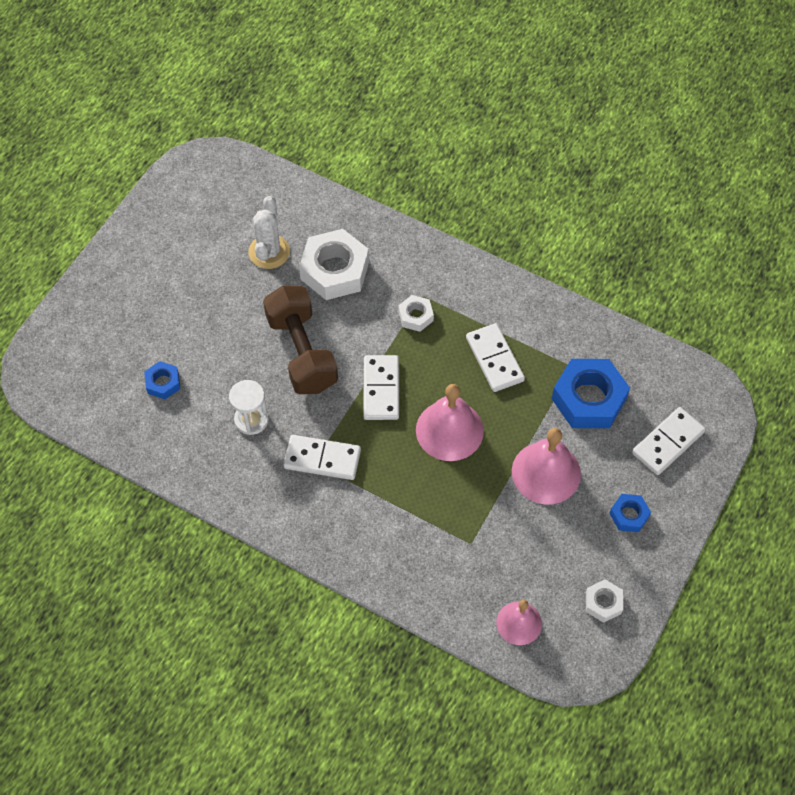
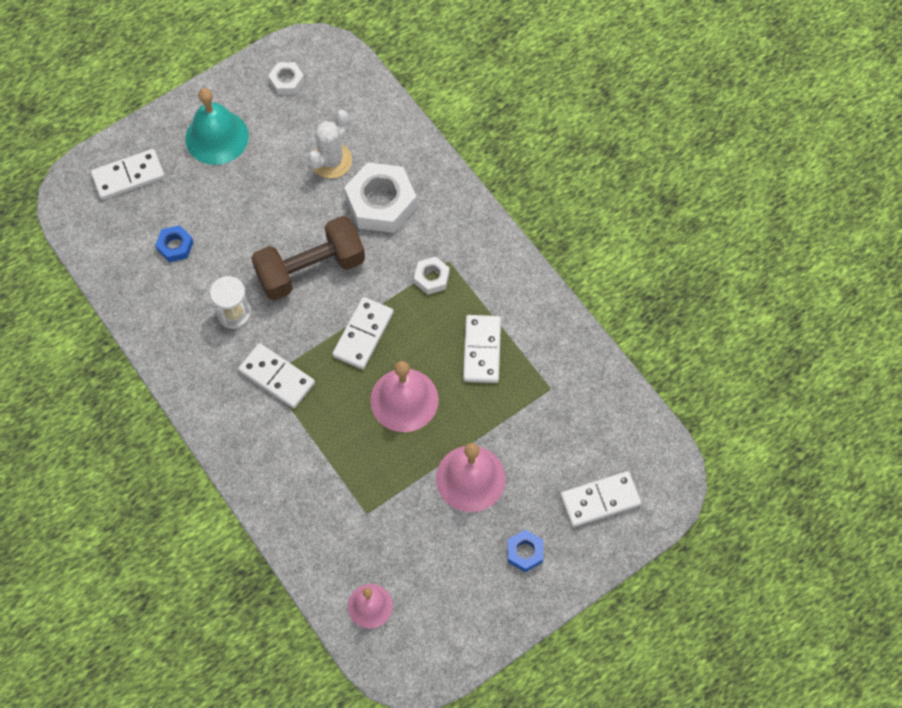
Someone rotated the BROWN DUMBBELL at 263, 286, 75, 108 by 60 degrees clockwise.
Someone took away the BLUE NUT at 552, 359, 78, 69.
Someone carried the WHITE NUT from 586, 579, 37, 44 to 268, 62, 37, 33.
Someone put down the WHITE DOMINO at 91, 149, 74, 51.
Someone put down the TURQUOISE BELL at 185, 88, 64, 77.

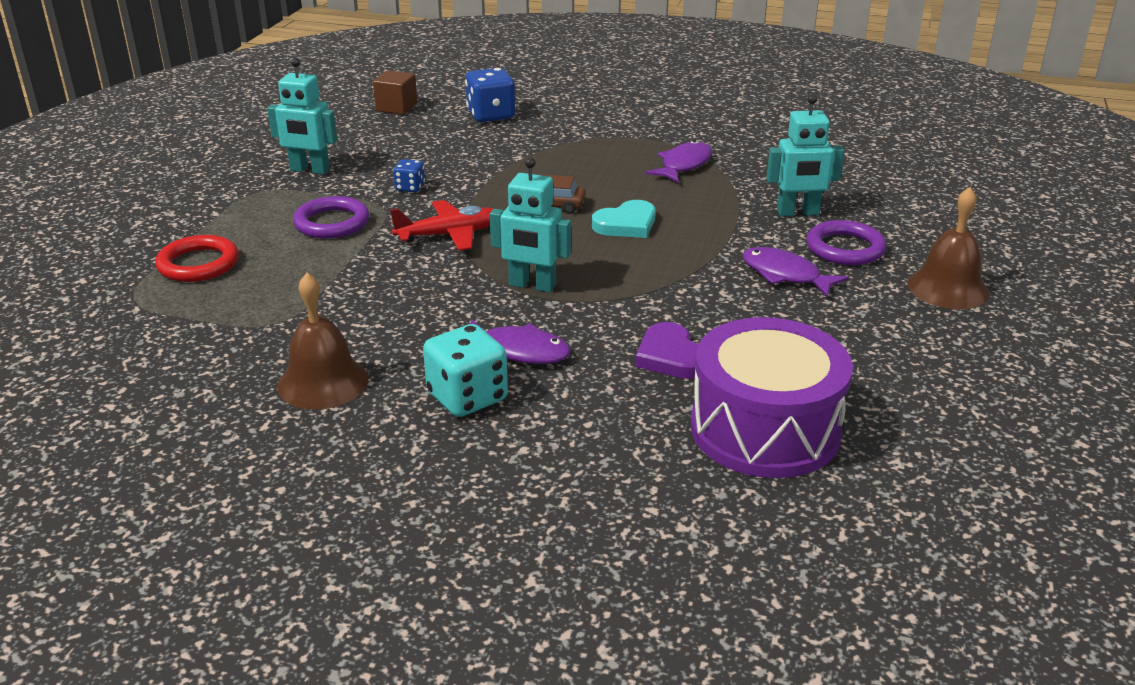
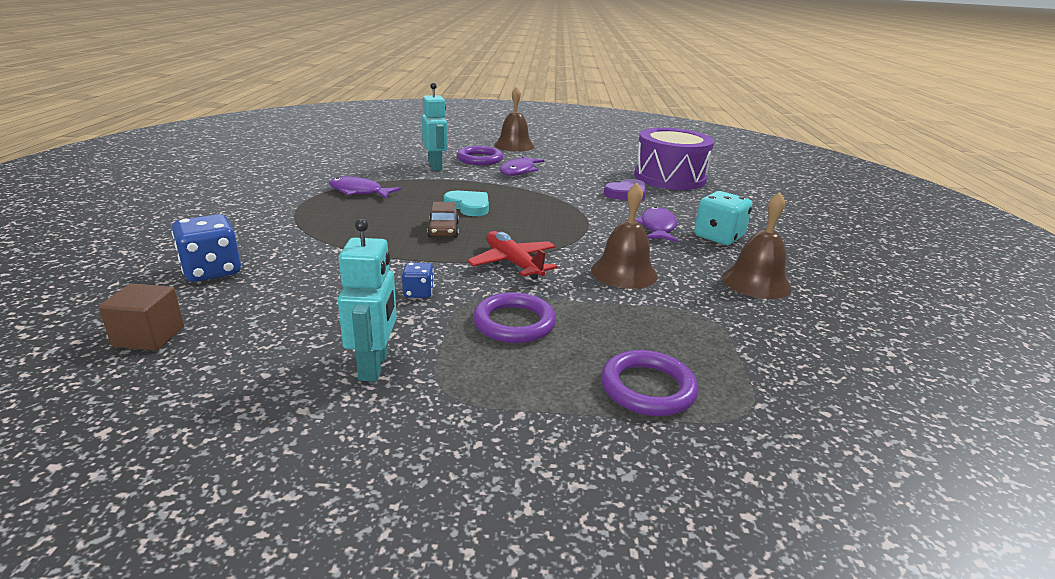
Someone repainted the RED RING at 155, 235, 84, 47, which became the PURPLE RING at 601, 350, 98, 66.
Someone took away the TURQUOISE ROBOT at 490, 158, 81, 134.
Someone put down the BROWN BELL at 591, 183, 67, 106.

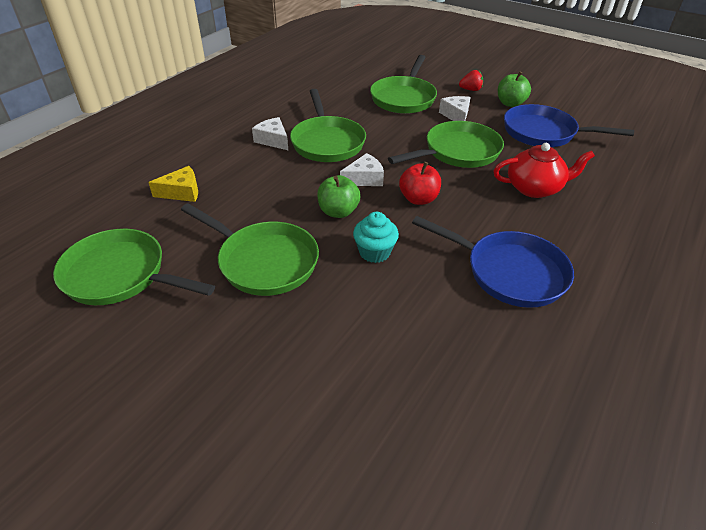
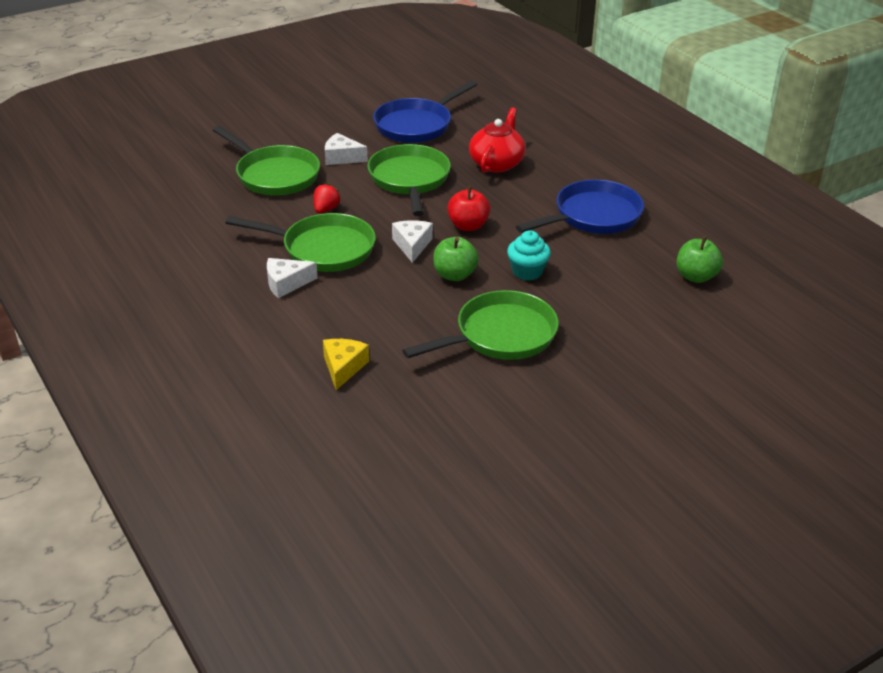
Someone took away the GREEN PAN at 53, 229, 162, 76.
Someone carried the RED STRAWBERRY from 459, 70, 24, 21 to 314, 183, 27, 31.
Someone carried the GREEN APPLE from 498, 71, 33, 36 to 677, 236, 46, 47.

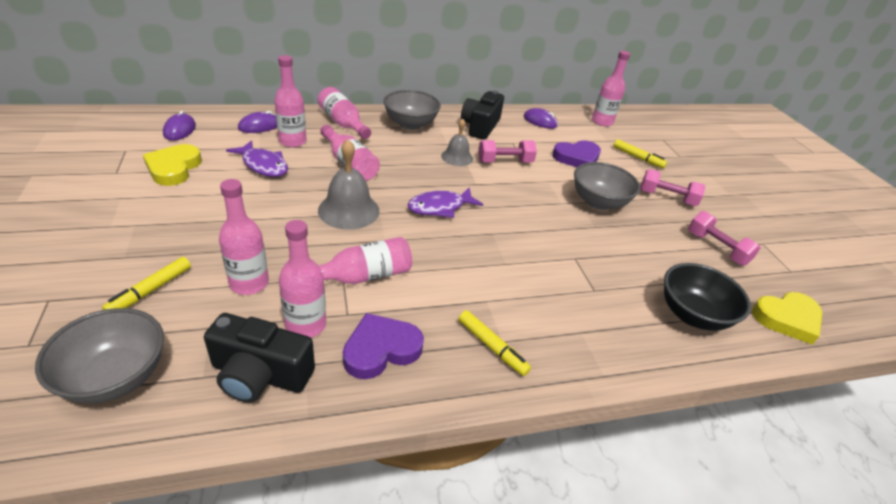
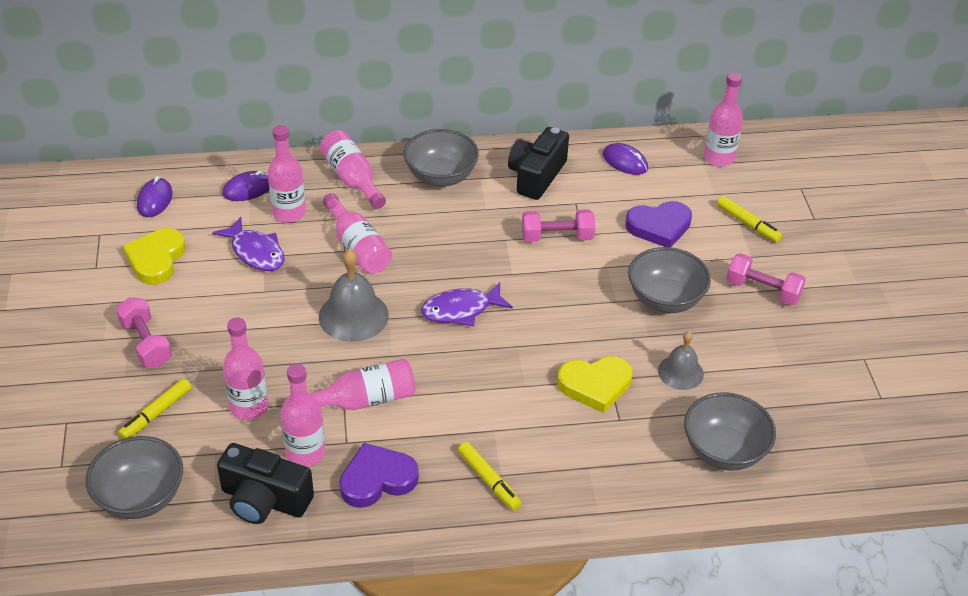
Someone carried the GREY BELL from 441, 118, 32, 48 to 658, 331, 46, 59.
Someone repainted the BLACK BOWL at 664, 263, 87, 68, which became the GREY BOWL at 684, 392, 92, 79.
Someone carried the PINK DUMBBELL from 688, 211, 73, 55 to 116, 297, 56, 70.
Someone carried the YELLOW HEART from 752, 292, 70, 53 to 557, 356, 75, 57.

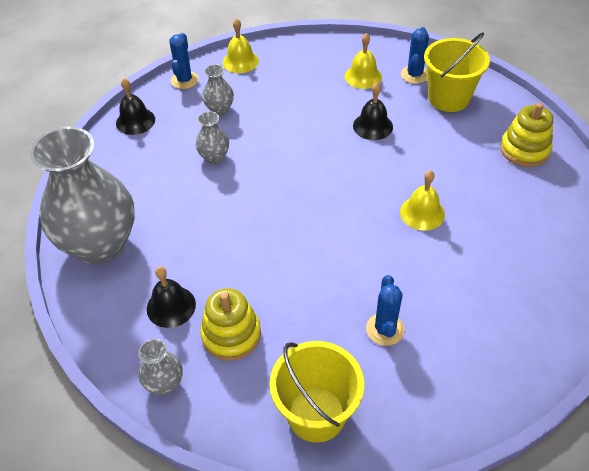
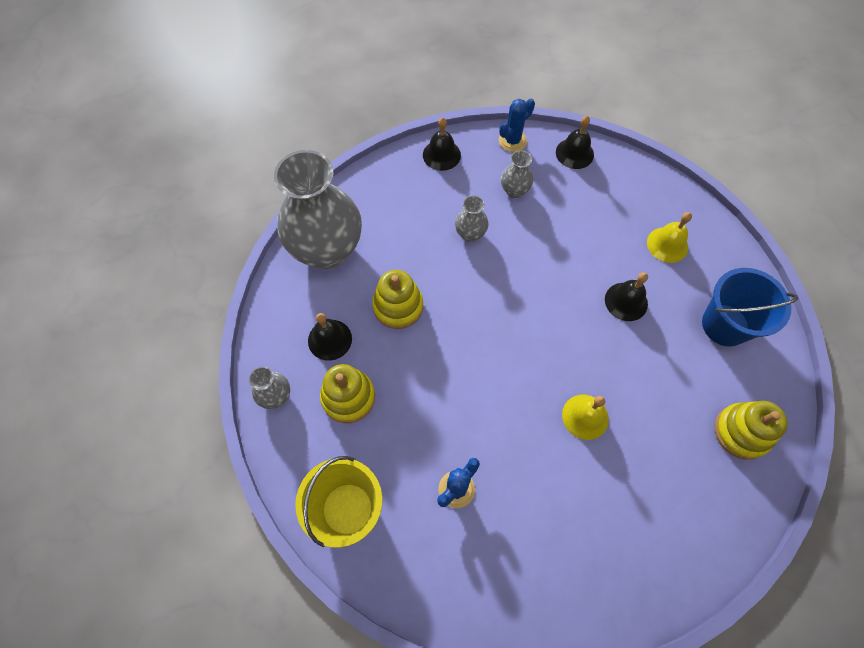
Someone repainted the YELLOW BELL at 223, 18, 36, 55, which became the BLACK BELL at 556, 116, 38, 53.
Someone took away the BLUE CACTUS at 401, 27, 28, 57.
Someone repainted the YELLOW BUCKET at 424, 32, 66, 80, which became the BLUE BUCKET at 702, 268, 96, 79.
Someone put down the YELLOW STACKING TOY at 372, 270, 51, 59.

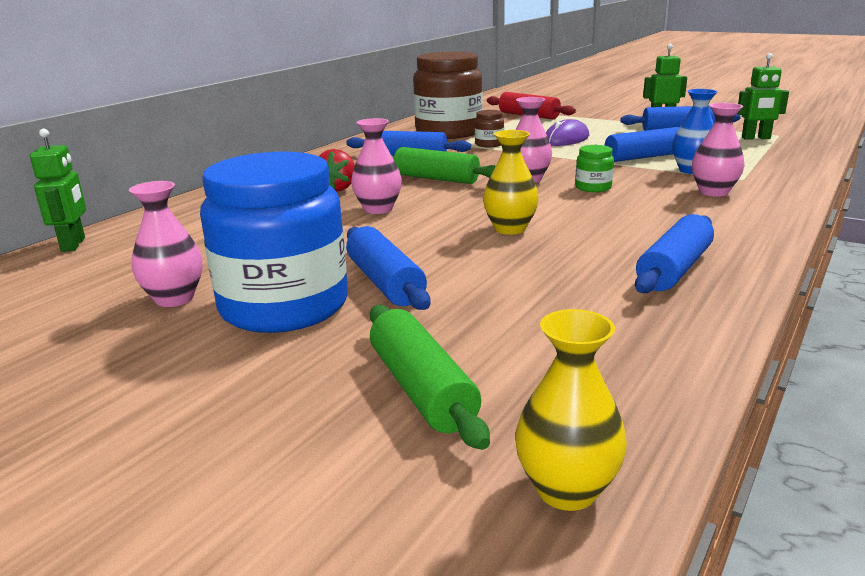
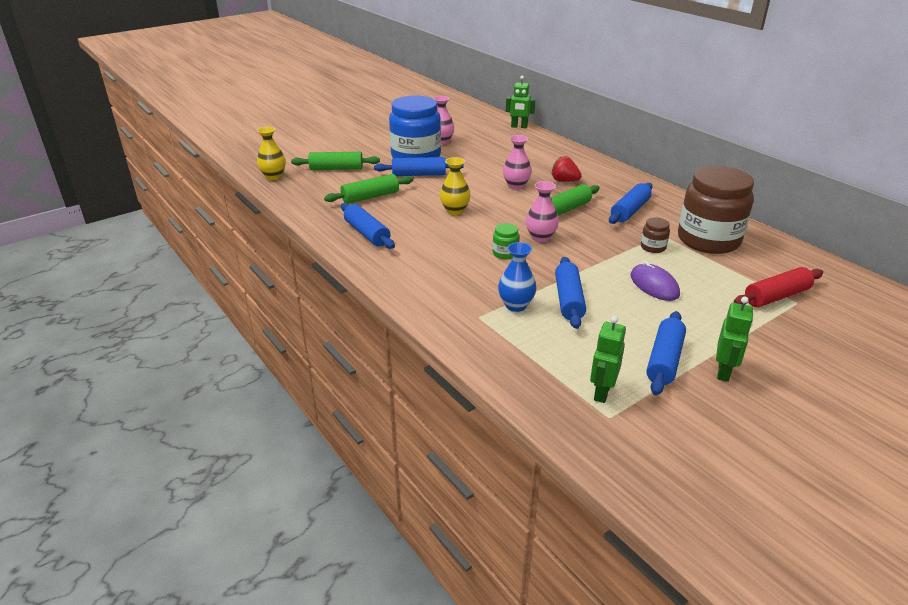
Someone took away the PINK VASE at 692, 103, 53, 94.
Someone put down the GREEN ROLLING PIN at 324, 174, 89, 30.

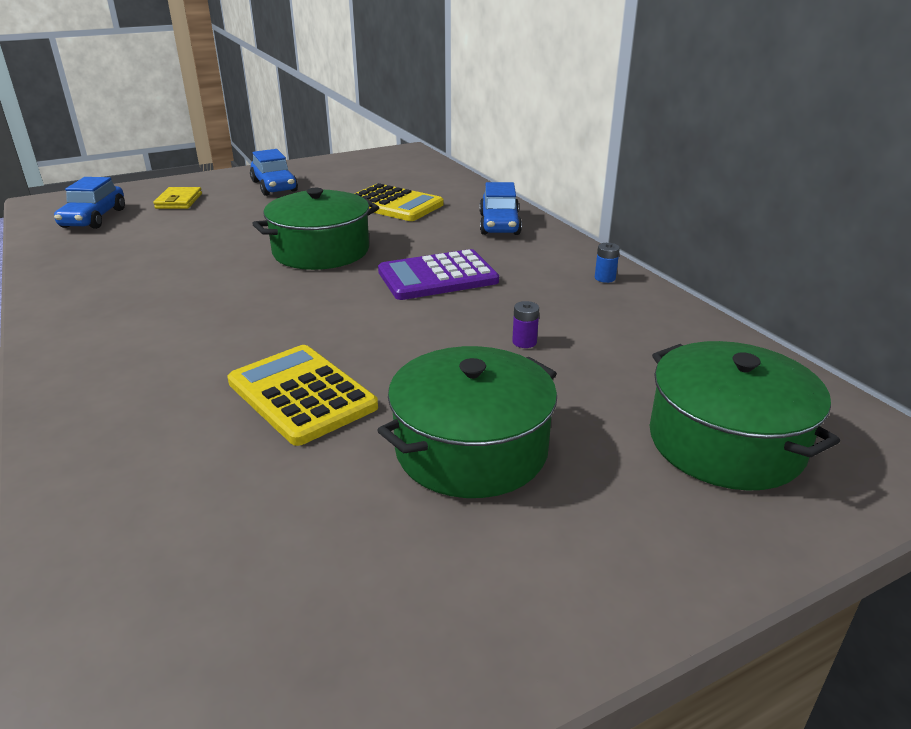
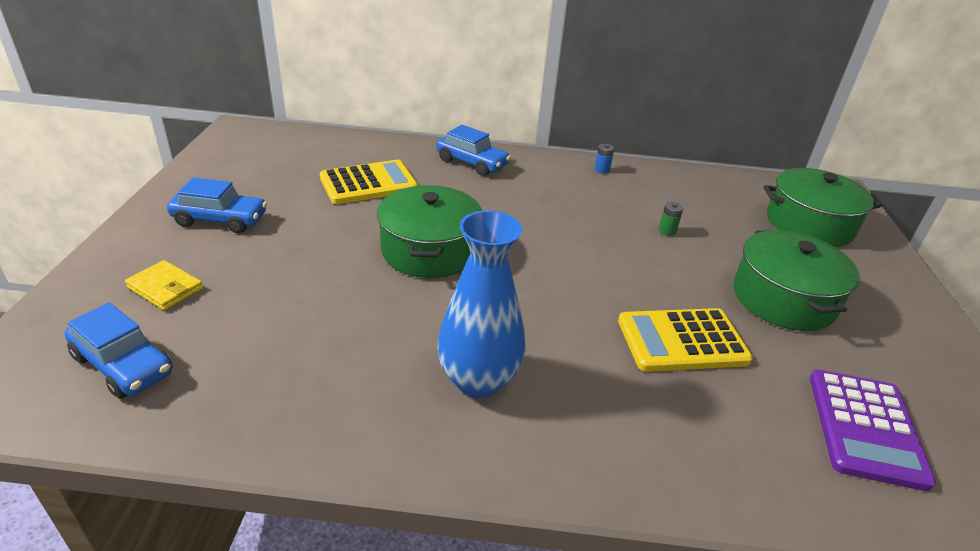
Someone carried the PURPLE CALCULATOR from 378, 249, 121, 51 to 810, 370, 126, 121.
Someone repainted the PURPLE BATTERY at 512, 301, 27, 47, which became the GREEN BATTERY at 659, 202, 24, 34.
Someone put down the BLUE VASE at 438, 210, 87, 188.

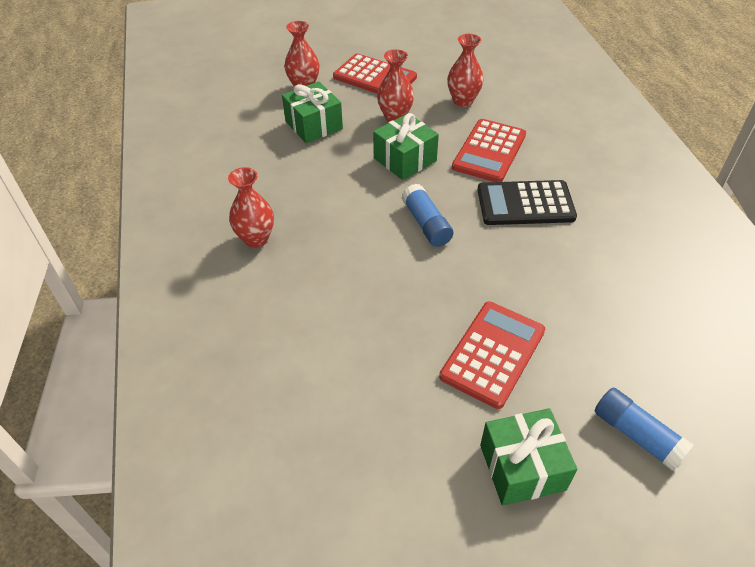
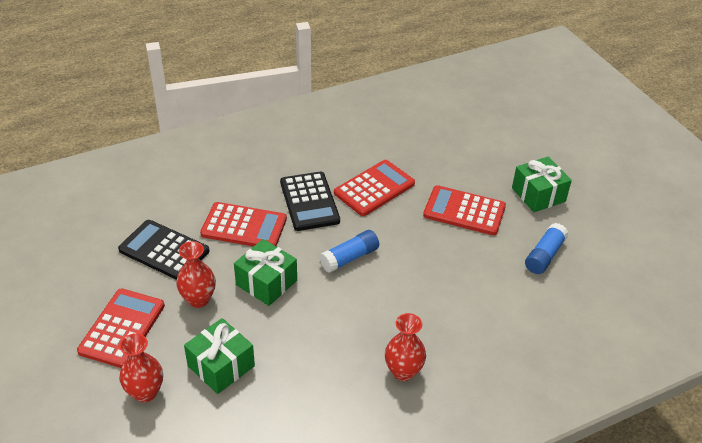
Someone swapped the RED VASE at 447, 34, 37, 73 for the BLACK CALCULATOR at 118, 220, 91, 60.
Someone carried the BLUE GLUE STICK from 594, 388, 100, 83 to 525, 223, 43, 51.
Someone put down the RED CALCULATOR at 334, 160, 81, 56.

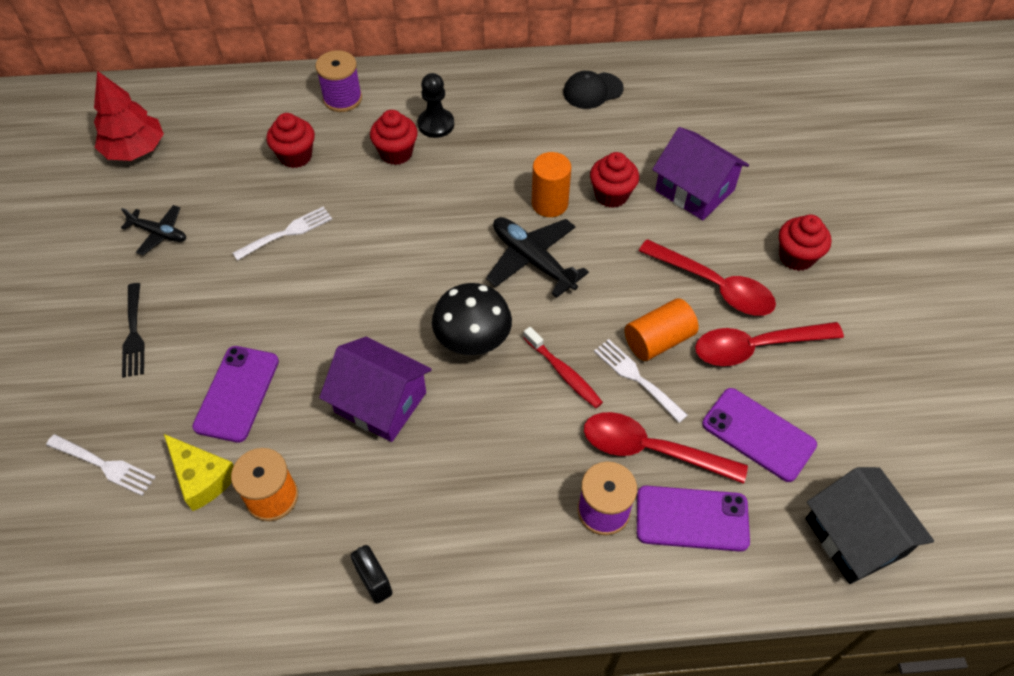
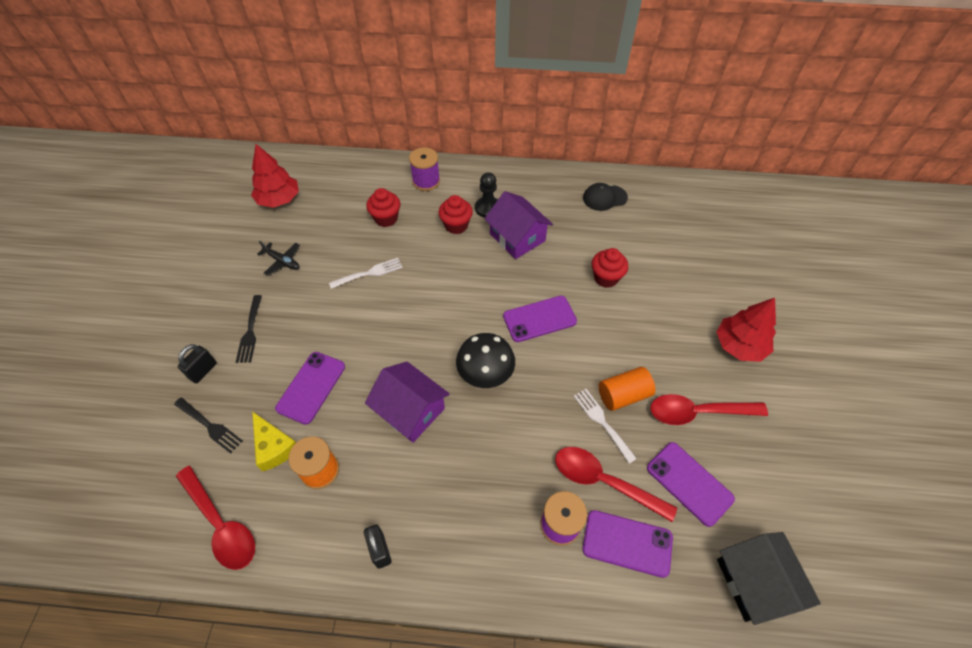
Someone repainted the WHITE FORK at 46, 434, 110, 62, which became the BLACK FORK at 174, 397, 69, 57.
Someone swapped the BLACK PLANE at 486, 217, 103, 81 for the PURPLE PHONE at 503, 296, 74, 46.
Someone took away the RED TOOTHBRUSH at 523, 327, 80, 81.
Someone took away the ORANGE CYLINDER at 532, 152, 39, 65.
Someone carried the RED SPOON from 639, 239, 137, 77 to 176, 466, 79, 104.
Someone carried the PURPLE HOUSE from 652, 127, 97, 93 to 484, 191, 69, 68.
Someone swapped the RED CUPCAKE at 779, 214, 53, 57 for the RED TREE at 717, 298, 59, 64.
Someone put down the BLACK PADLOCK at 178, 344, 39, 39.

